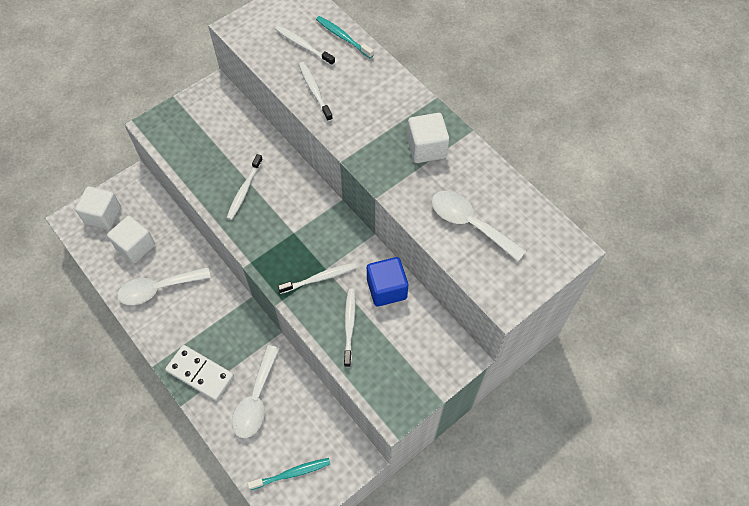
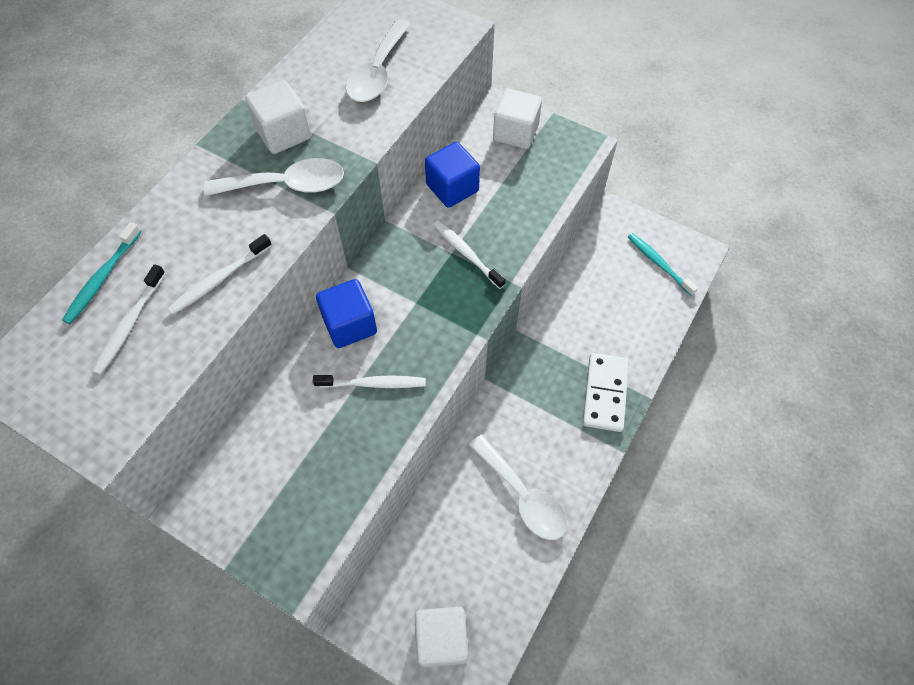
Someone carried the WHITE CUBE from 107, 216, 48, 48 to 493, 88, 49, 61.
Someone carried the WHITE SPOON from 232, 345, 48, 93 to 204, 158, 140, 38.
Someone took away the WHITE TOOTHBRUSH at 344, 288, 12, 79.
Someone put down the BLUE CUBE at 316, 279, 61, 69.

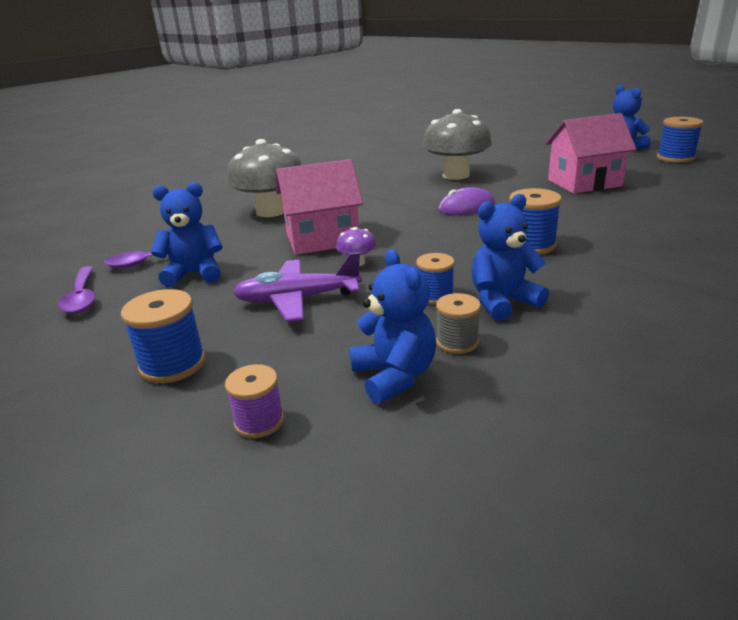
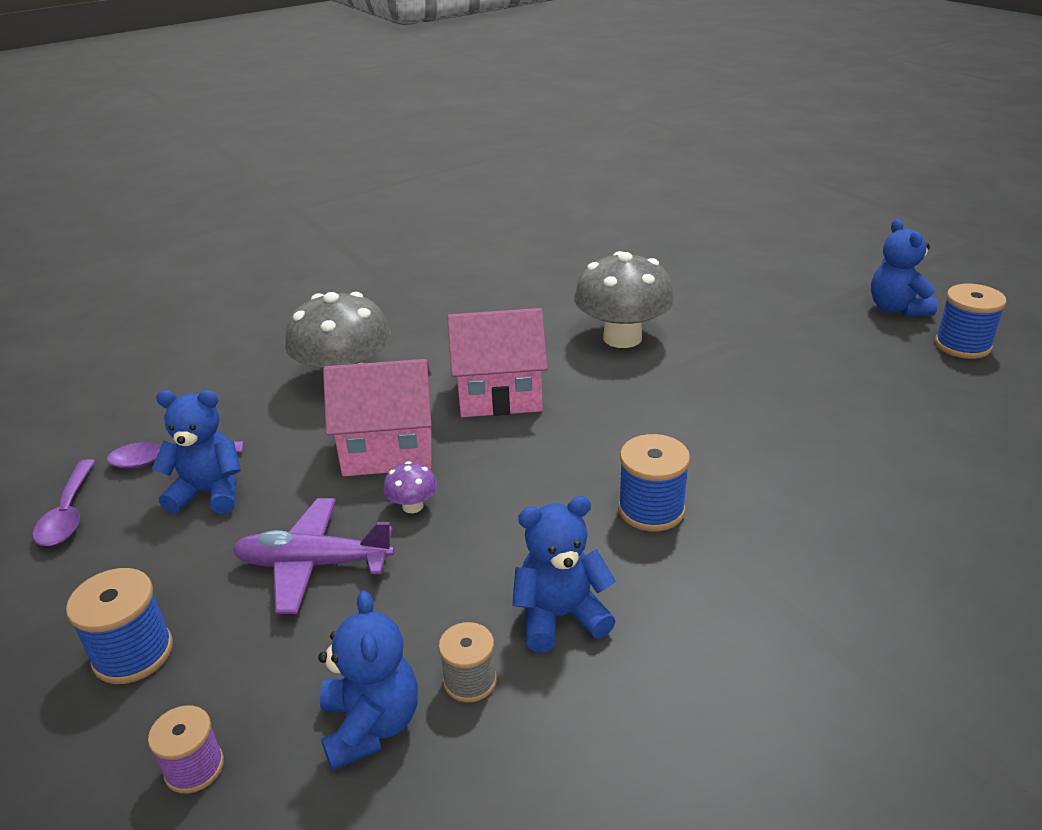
Someone took away the BLUE SPOOL at 416, 253, 38, 51.
Someone took away the PURPLE MOUSE at 438, 187, 57, 28.
Someone carried the PINK HOUSE from 545, 113, 91, 81 to 447, 308, 101, 109.

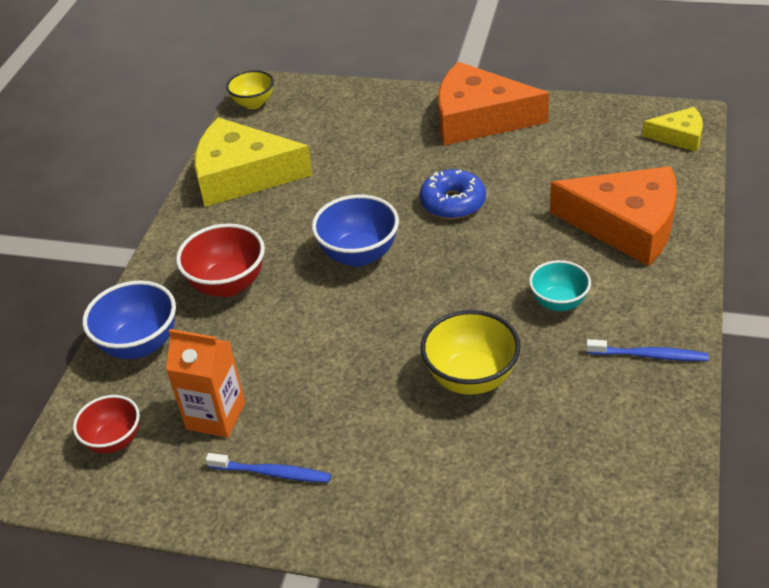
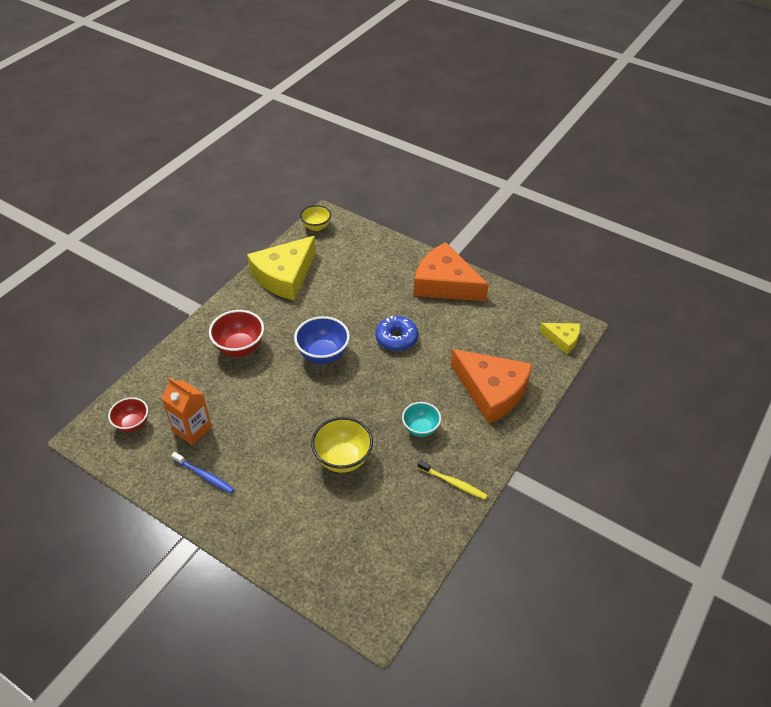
Someone took away the BLUE BOWL at 83, 280, 93, 79.
Someone rotated the YELLOW CHEESE at 194, 117, 119, 90 by 75 degrees counterclockwise.
Someone repainted the BLUE TOOTHBRUSH at 586, 339, 123, 22, which became the YELLOW TOOTHBRUSH at 417, 460, 71, 40.

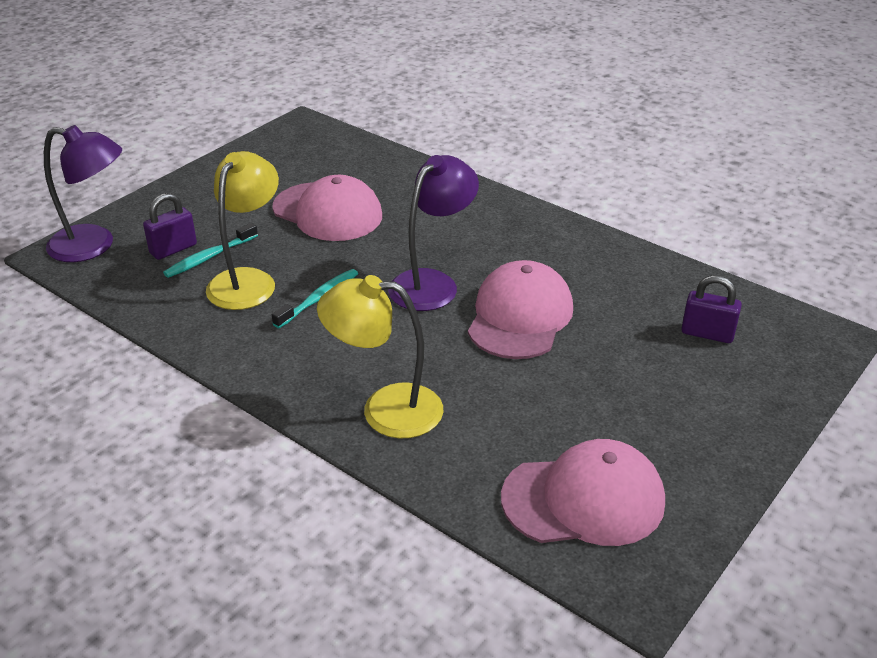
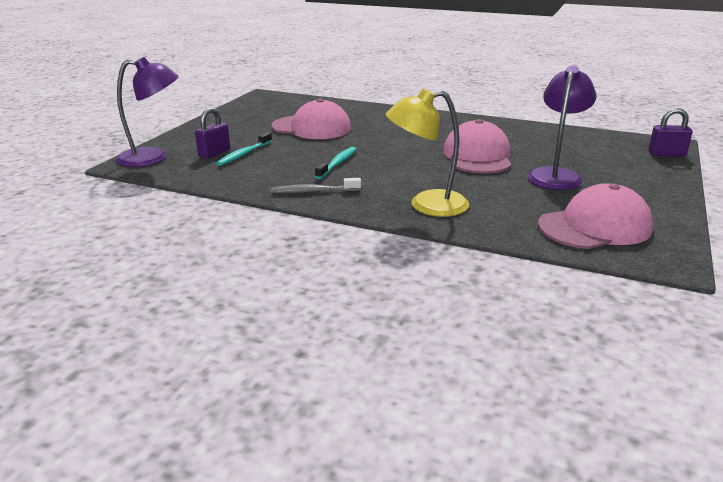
Someone took away the YELLOW LAMP at 206, 151, 73, 159.
Someone carried the PURPLE LAMP from 388, 155, 91, 156 to 528, 65, 68, 125.
Someone carried the PURPLE PADLOCK from 681, 275, 61, 68 to 648, 108, 45, 49.
Someone put down the GREY TOOTHBRUSH at 271, 178, 90, 15.

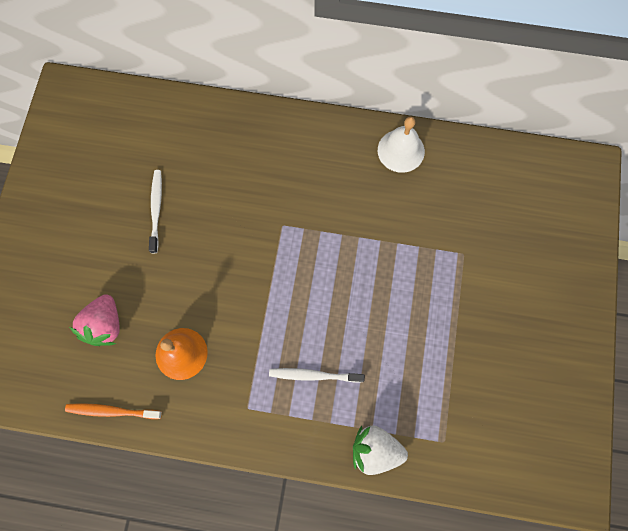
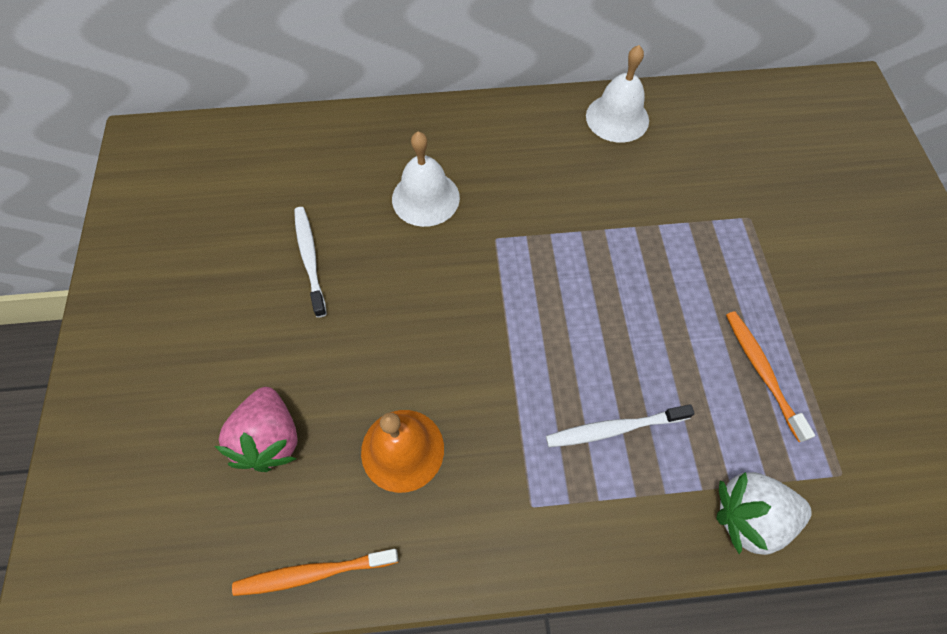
Someone put down the WHITE BELL at 392, 132, 68, 95.
Someone put down the ORANGE TOOTHBRUSH at 726, 311, 89, 131.

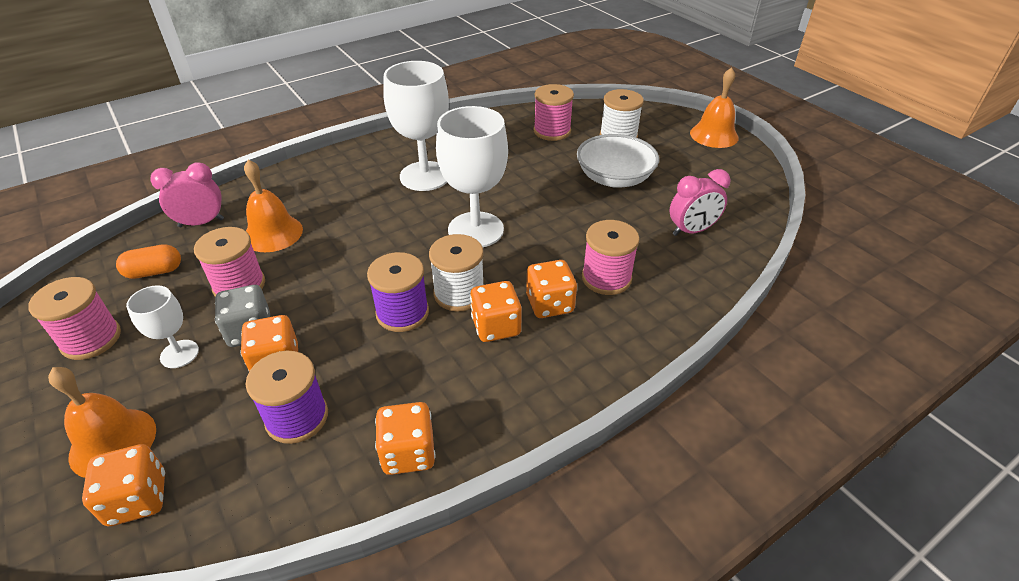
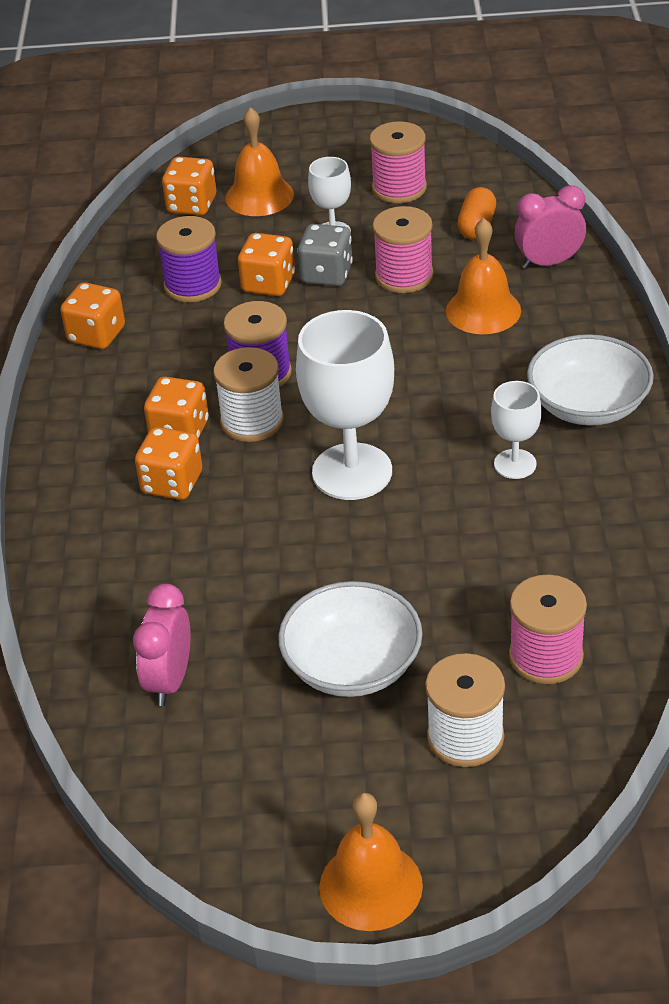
Someone rotated the PINK CLOCK at 150, 162, 74, 65 by 120 degrees counterclockwise.
Someone scaled the WHITE GOBLET at 383, 61, 66, 130 by 0.53.
Someone took away the PINK SPOOL at 582, 220, 58, 75.
Someone put down the WHITE BOWL at 527, 334, 127, 91.

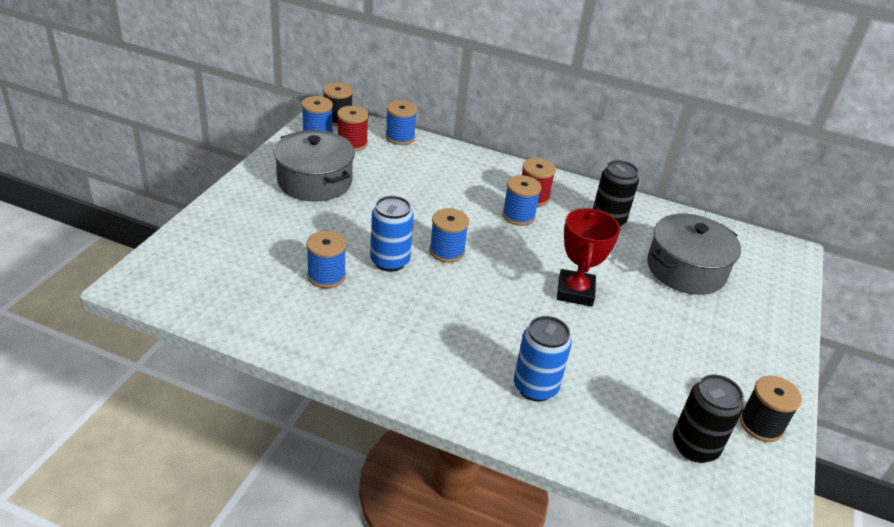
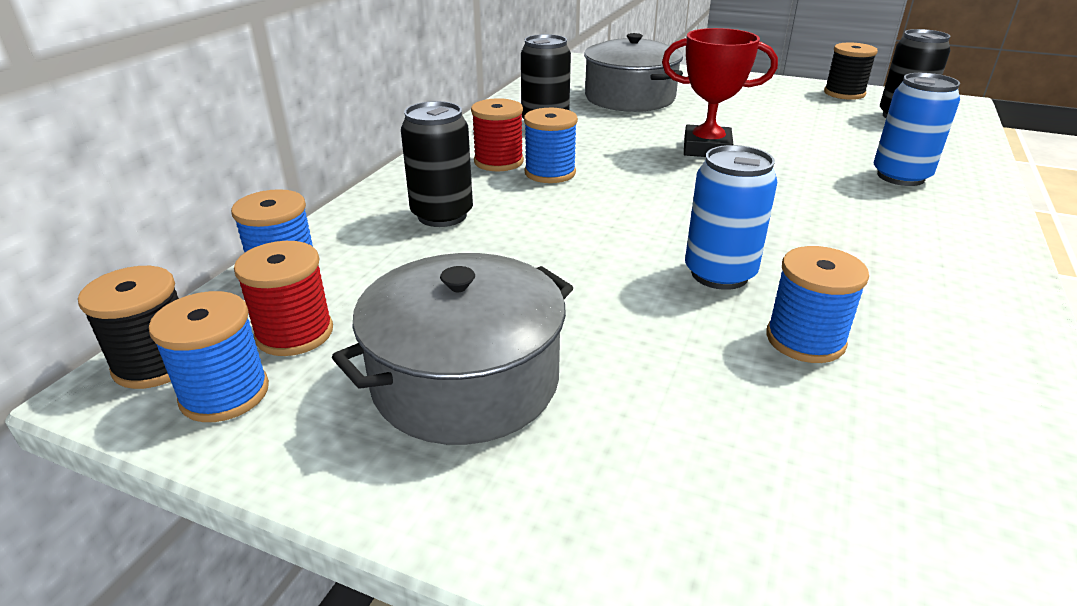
Someone took away the BLUE SPOOL at 429, 208, 40, 55.
Someone put down the BLACK CAN at 401, 101, 72, 126.

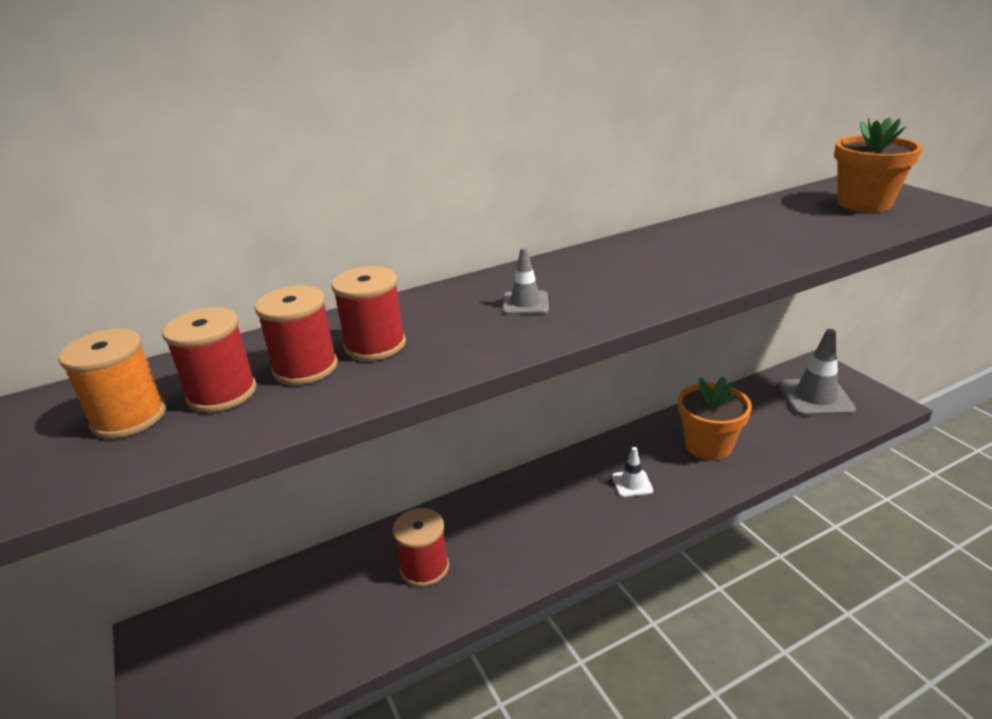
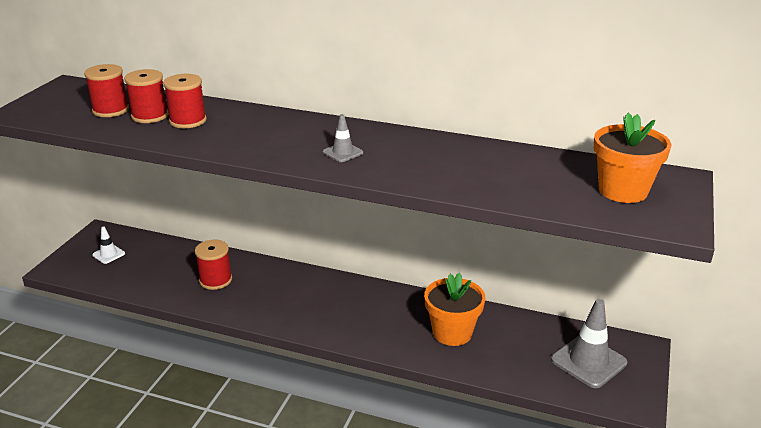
Someone took away the ORANGE SPOOL at 58, 329, 108, 110.
Someone carried the GREY TRAFFIC CONE from 503, 247, 46, 68 to 323, 114, 40, 48.
Someone carried the WHITE TRAFFIC CONE from 612, 447, 41, 50 to 92, 226, 33, 38.

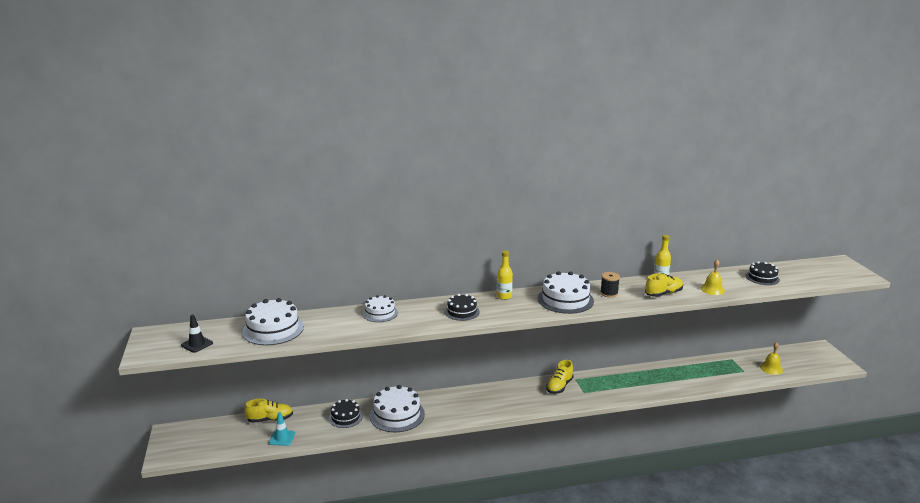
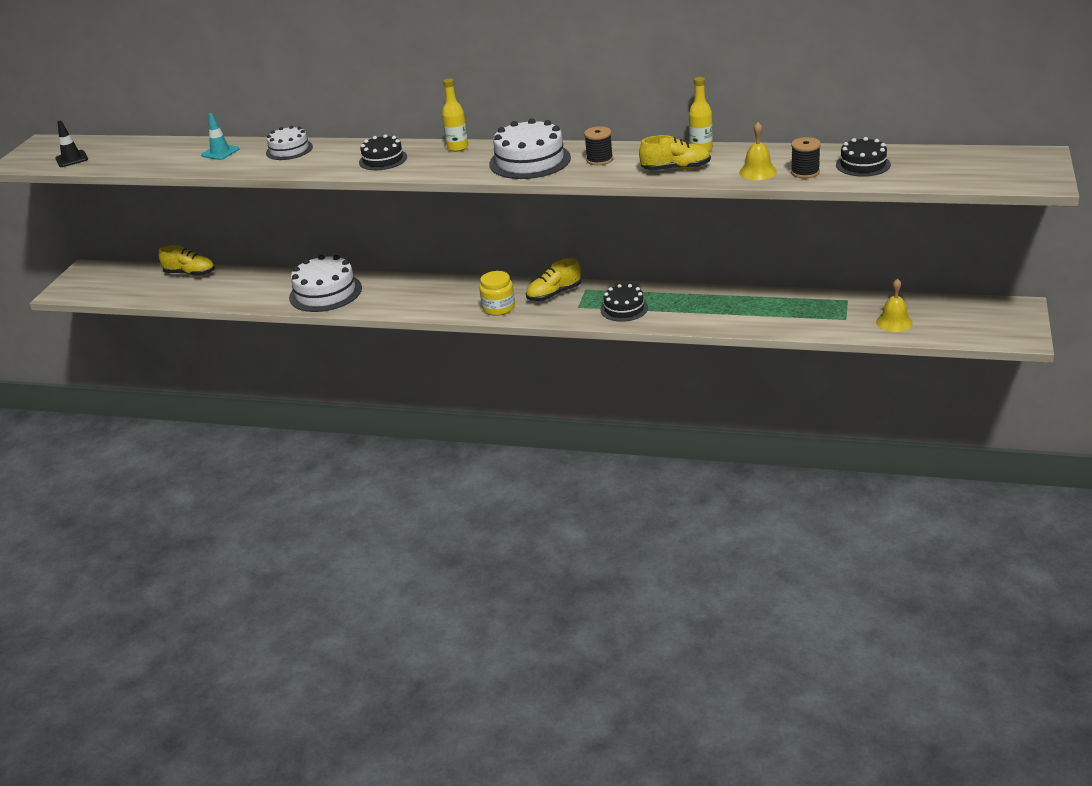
Someone took away the WHITE CAKE at 242, 298, 62, 47.
Someone carried the TURQUOISE TRAFFIC CONE from 269, 412, 26, 34 to 201, 113, 38, 47.
Someone carried the BLACK CAKE from 329, 399, 34, 29 to 601, 284, 47, 38.
Someone put down the YELLOW JAR at 479, 271, 36, 45.
Someone put down the BLACK SPOOL at 791, 137, 30, 41.

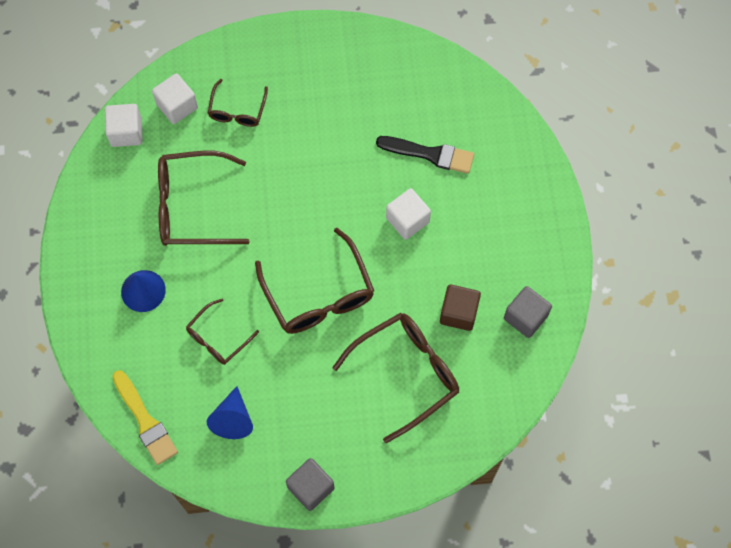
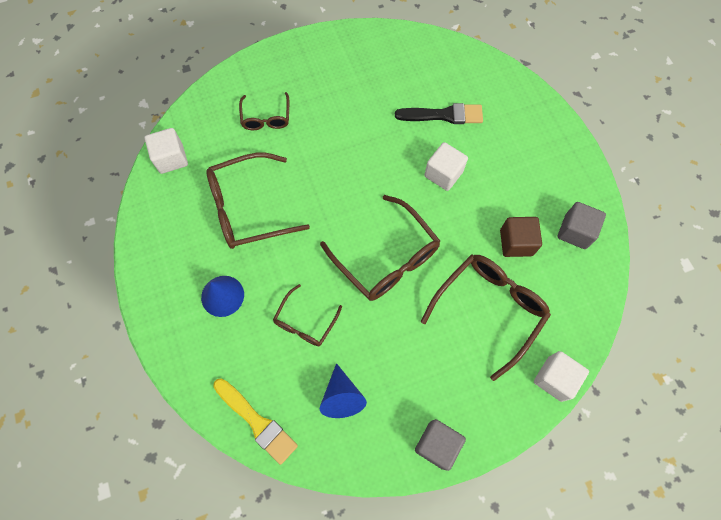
Someone carried the WHITE CUBE from 152, 73, 46, 51 to 534, 351, 55, 51.

